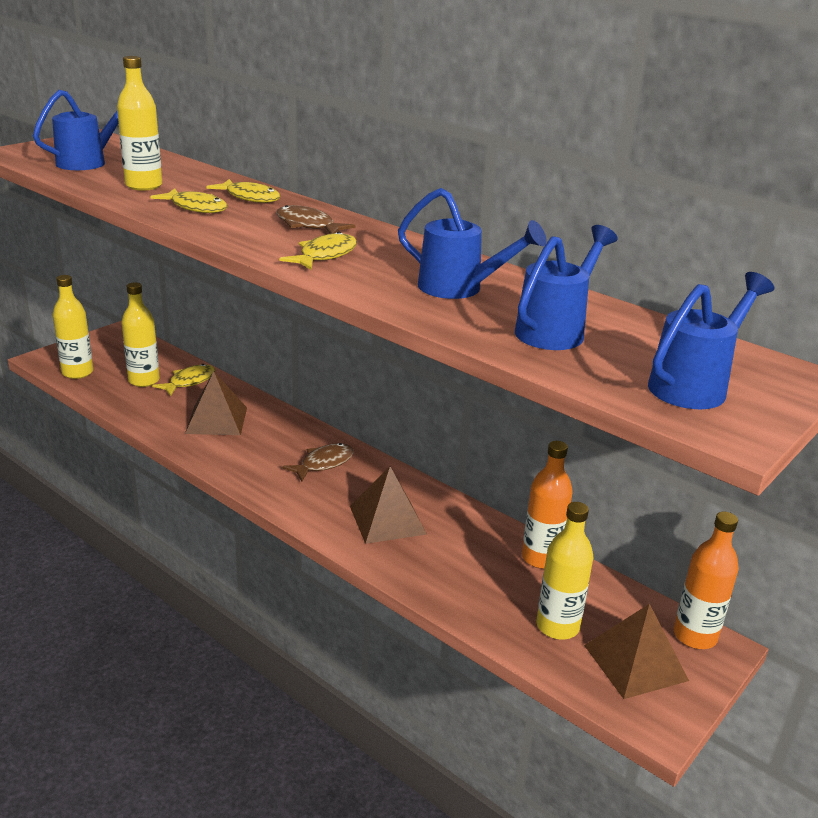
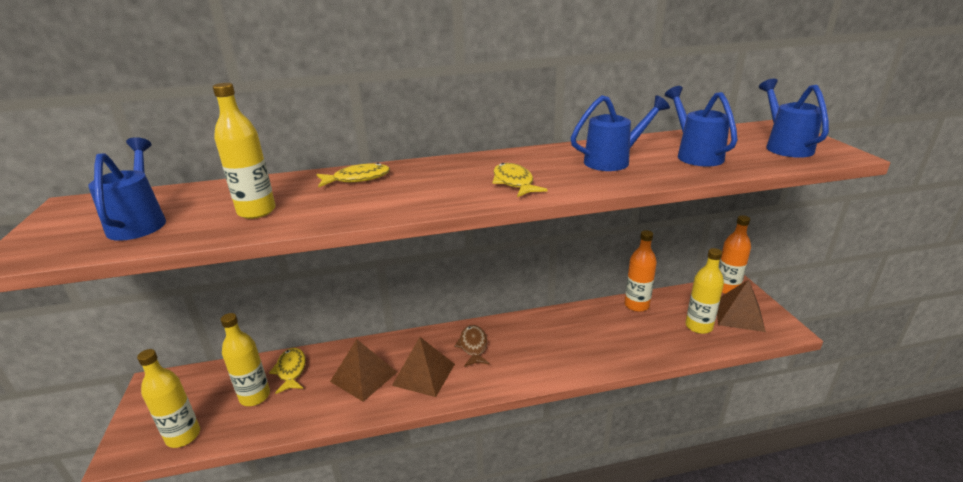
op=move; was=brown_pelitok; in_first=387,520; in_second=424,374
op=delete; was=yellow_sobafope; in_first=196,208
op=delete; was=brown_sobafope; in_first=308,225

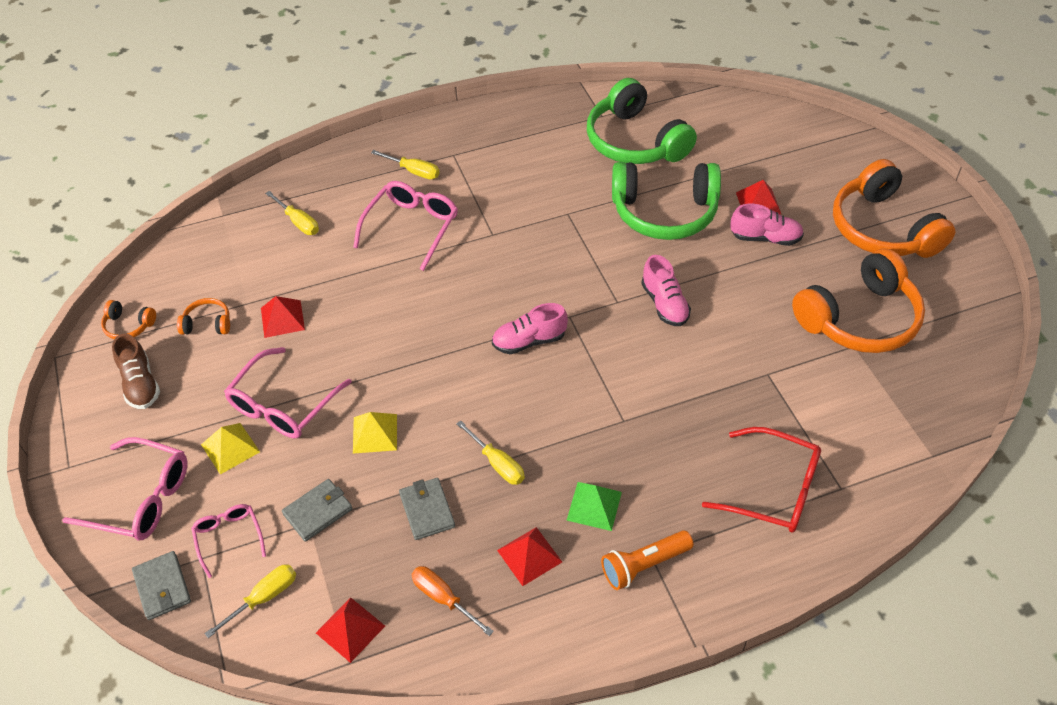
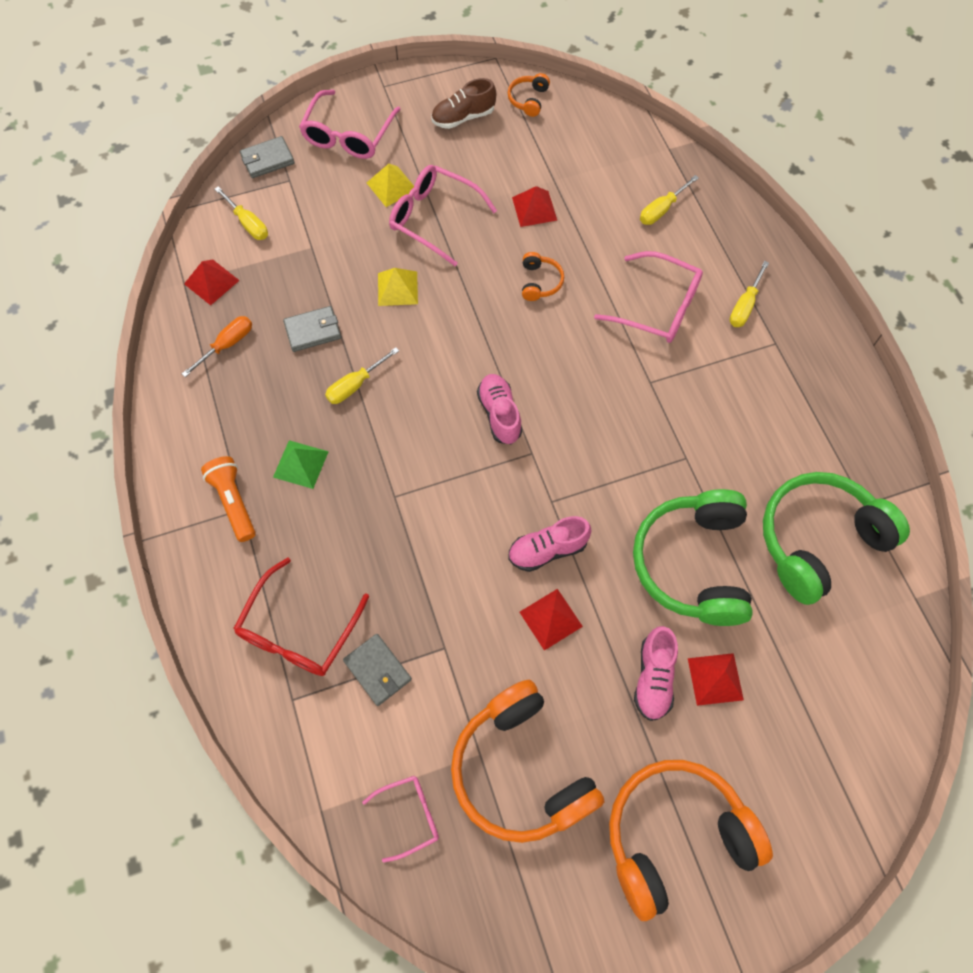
op=move; was=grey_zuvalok; in_first=318,512; in_second=377,670
op=move; was=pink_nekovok; in_first=229,538; in_second=409,816
op=move; was=red_pelitok; in_first=529,556; in_second=550,619
op=move; was=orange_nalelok; in_first=207,324; in_second=539,282

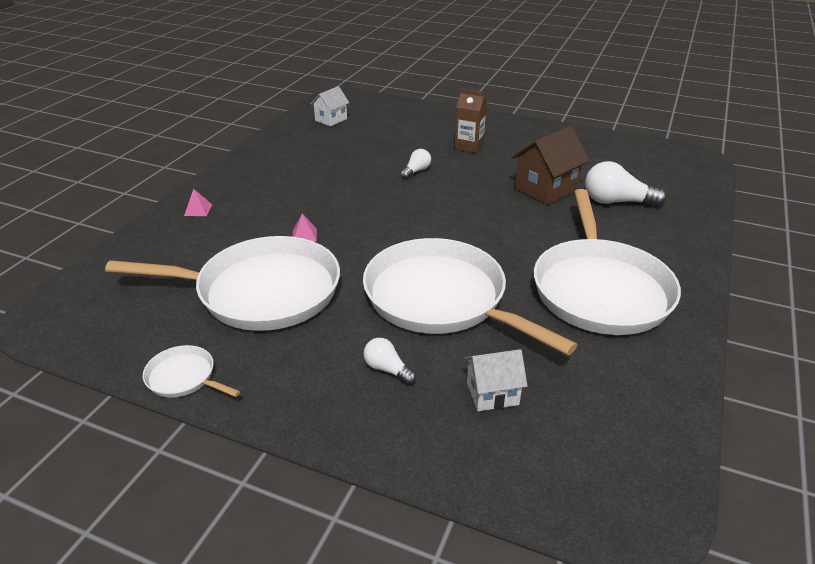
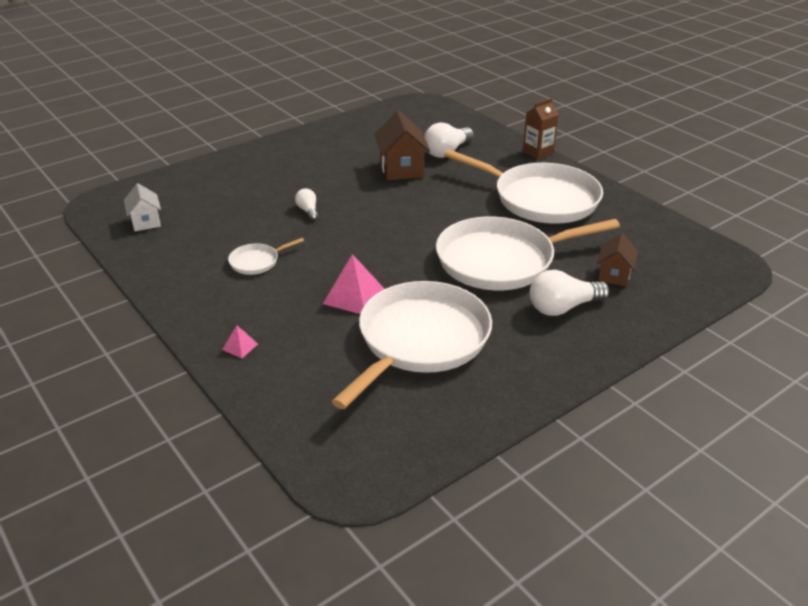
op=move; was=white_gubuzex; in_first=184,377; in_second=256,262
op=resize; was=pink_pelitok; in_first=304,235; in_second=354,296; ratio=1.97
op=move; was=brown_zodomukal; in_first=469,146; in_second=538,152
op=resize; was=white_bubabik; in_first=387,369; in_second=563,308; ratio=1.82
op=recolor; was=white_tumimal; now=brown_tumimal; in_first=492,394; in_second=614,275

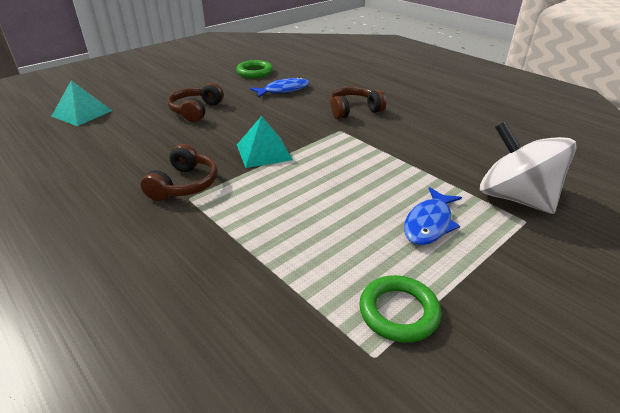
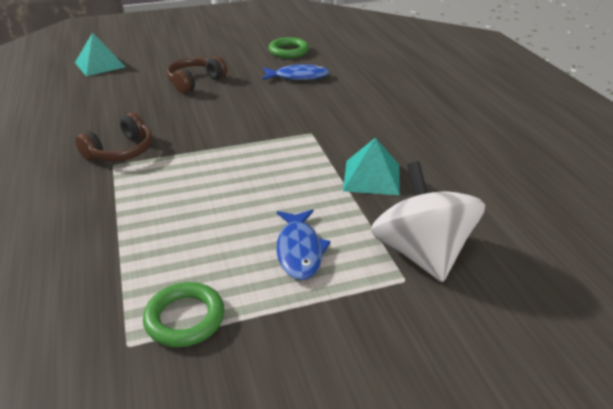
op=rotate; was=blue_sobafope; in_first=429,223; in_second=299,251; clockwise=-60
op=move; was=turquoise_pelitok; in_first=264,152; in_second=372,177
op=delete; was=brown_nalelok; in_first=353,110

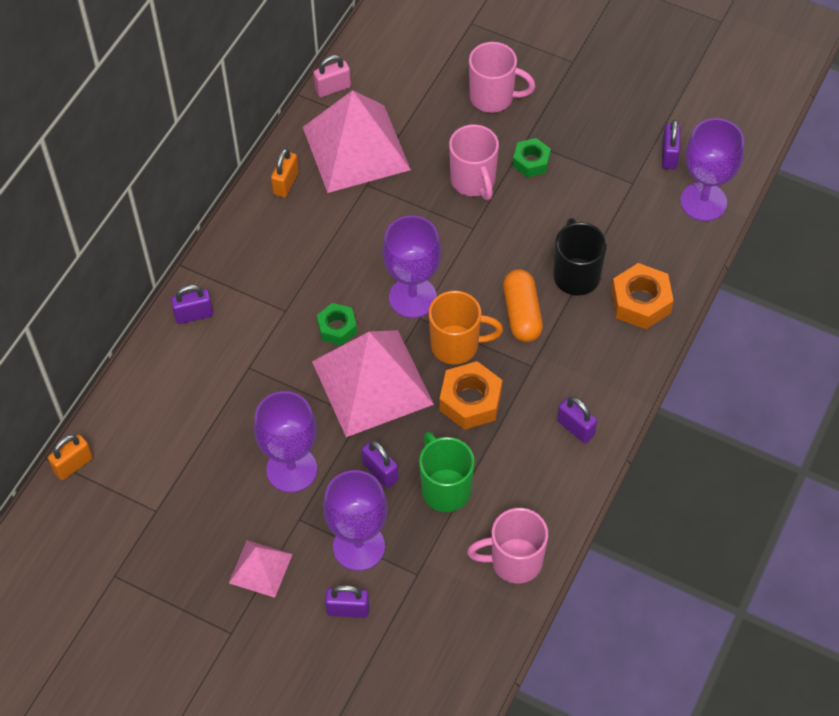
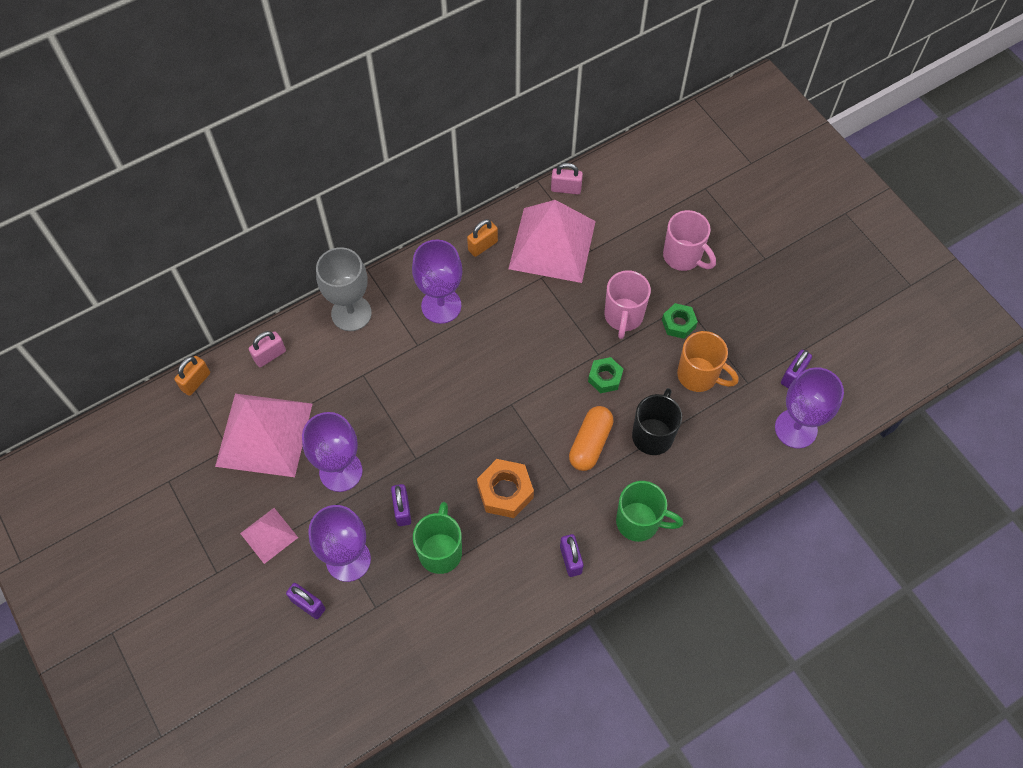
op=rotate; was=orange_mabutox; in_first=73,465; in_second=196,381; clockwise=-45
op=move; was=pink_pelitok; in_first=372,382; in_second=264,434
op=insert; now=pink_mabutox; in_second=270,355
op=replace; was=purple_mabutox; now=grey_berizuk; in_first=194,315; in_second=351,313
op=move; was=purple_berizuk; in_first=412,297; in_second=441,306
op=move; was=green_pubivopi; in_first=337,328; in_second=605,378
op=insert; now=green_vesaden; in_second=639,522
op=move; was=orange_vesaden; in_first=456,345; in_second=699,375
op=delete; was=pink_vesaden; in_first=514,561
op=delete; was=orange_pubivopi; in_first=640,302

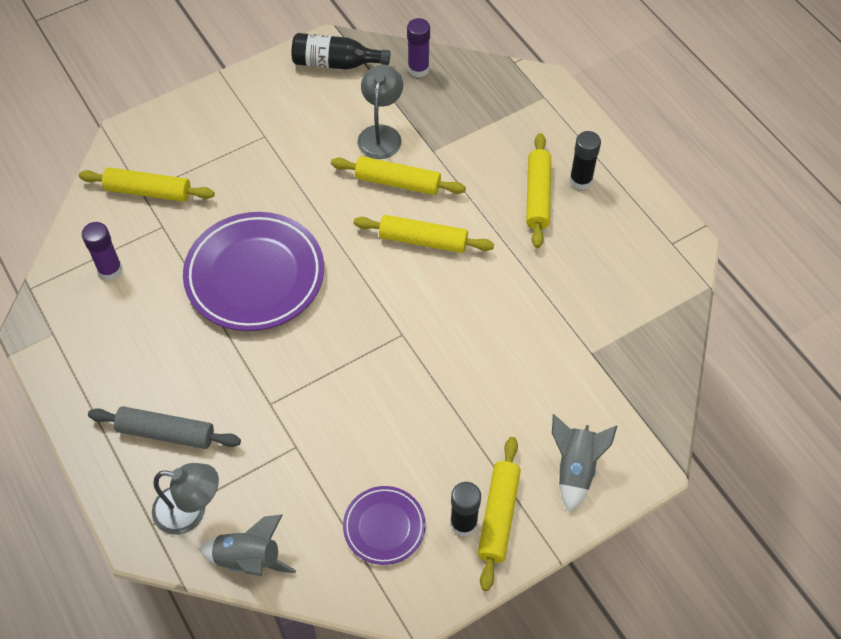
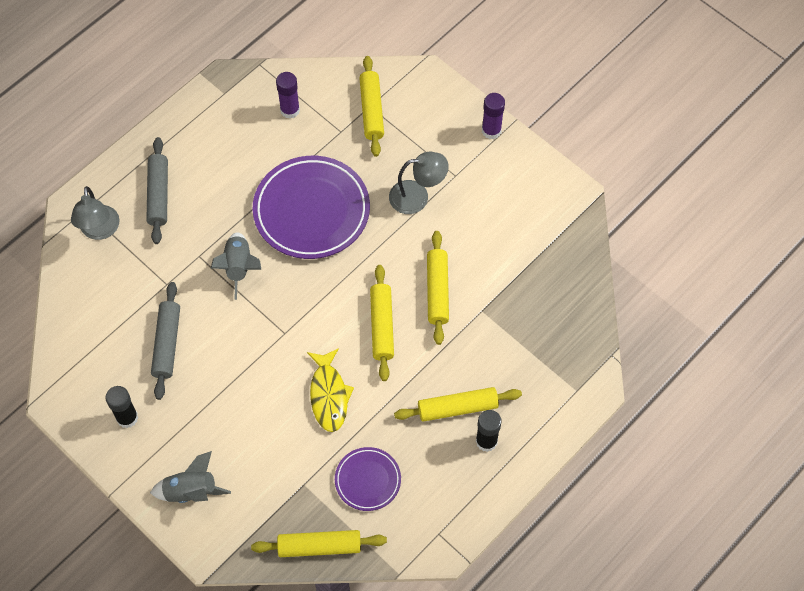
op=insert; now=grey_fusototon; in_second=167,344
op=move; was=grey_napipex; in_first=249,559; in_second=239,267
op=move; was=yellow_fusototon; in_first=498,516; in_second=319,546
op=insert; now=yellow_sobafope; in_second=329,395
op=move; was=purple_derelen; in_first=384,527; in_second=368,480
op=move; was=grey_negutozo; in_first=381,134; in_second=417,196
op=move; was=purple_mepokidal; in_first=418,69; in_second=491,131
op=delete; was=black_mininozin; in_first=335,63

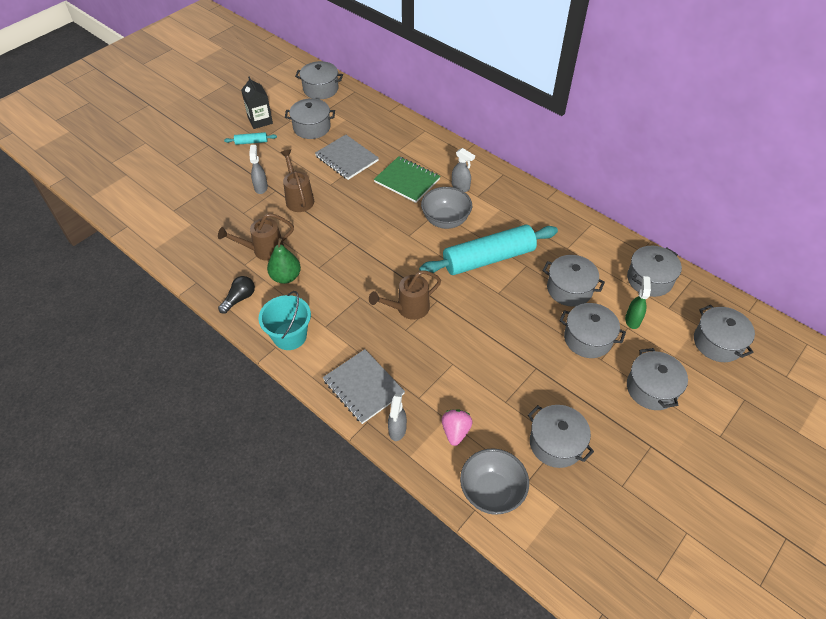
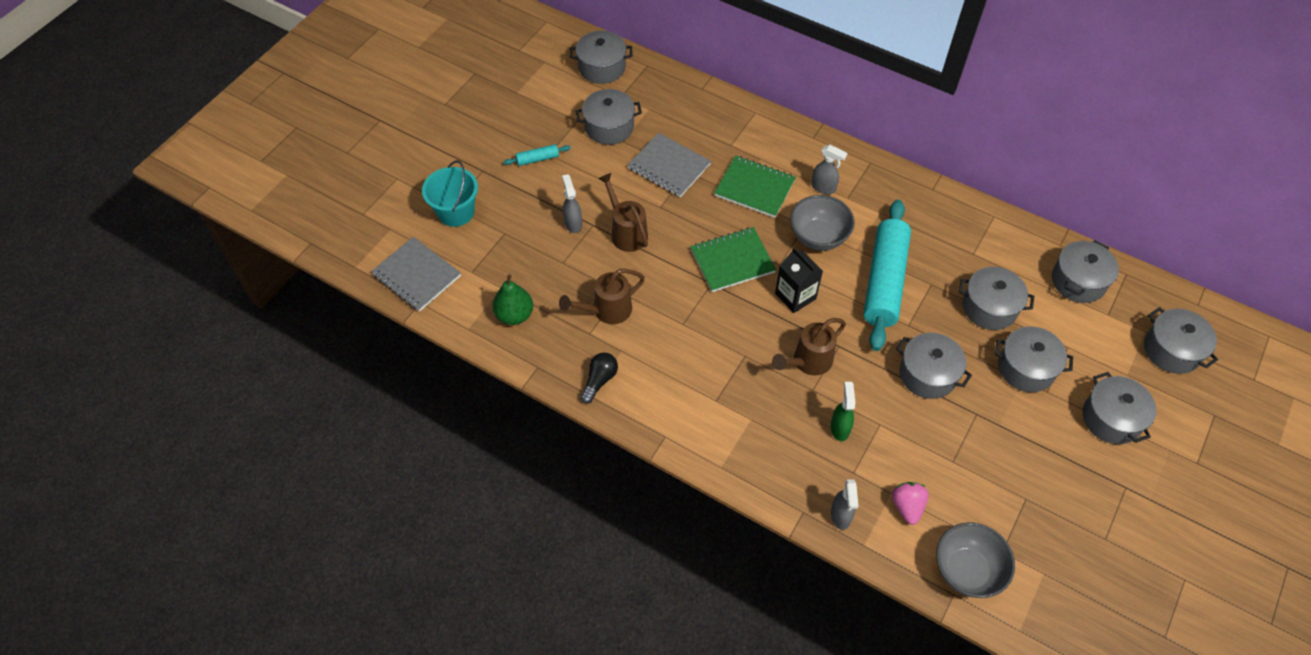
op=move; was=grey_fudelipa; in_first=363,387; in_second=417,275
op=move; was=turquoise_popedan; in_first=289,336; in_second=456,212
op=move; was=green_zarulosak; in_first=286,277; in_second=515,315
op=insert; now=green_fudelipa; in_second=732,261
op=move; was=black_zodomukal; in_first=260,120; in_second=795,296
op=move; was=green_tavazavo; in_first=632,320; in_second=840,428
op=rotate; was=turquoise_fusototon; in_first=488,258; in_second=884,281; clockwise=-45
op=move; was=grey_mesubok; in_first=556,443; in_second=927,374

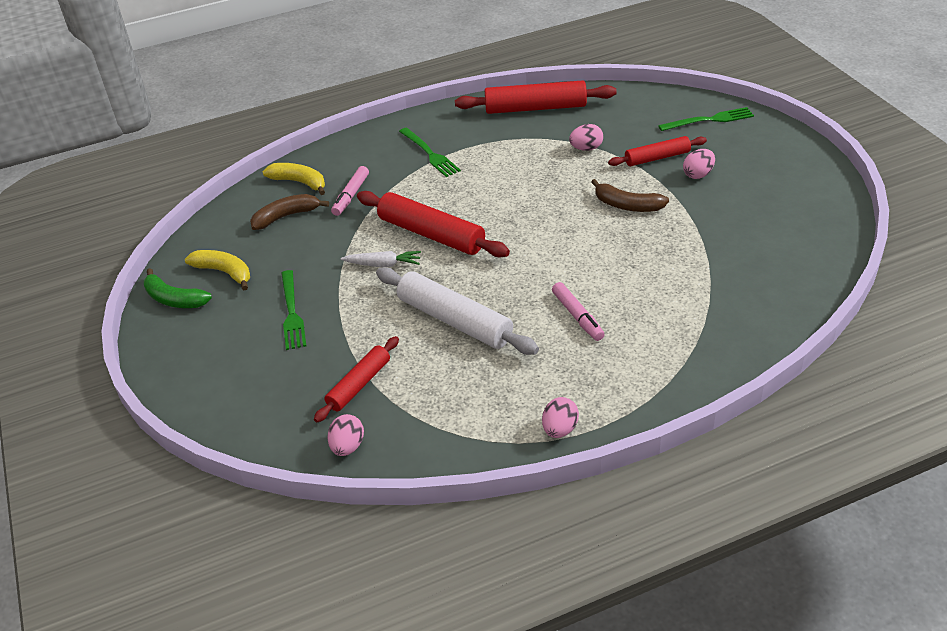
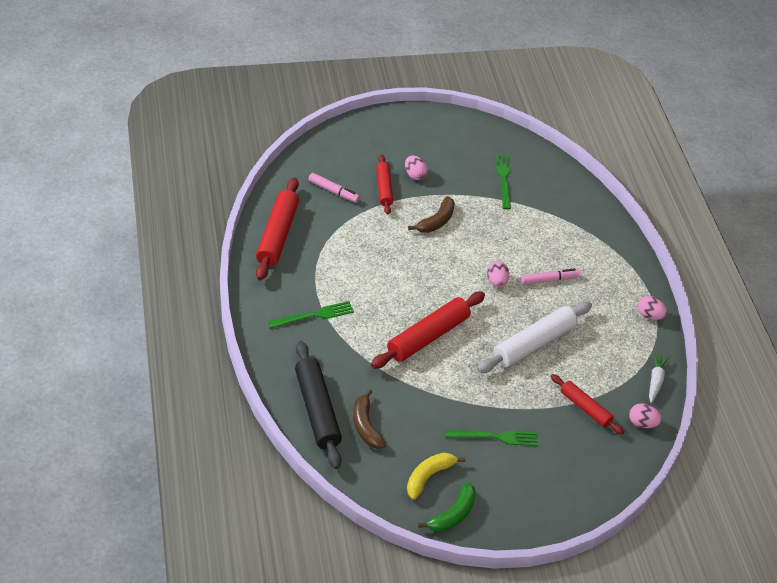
op=replace; was=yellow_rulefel; now=black_fusototon; in_first=299,182; in_second=317,410
op=move; was=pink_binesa; in_first=351,195; in_second=333,191
op=move; was=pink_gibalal; in_first=586,148; in_second=496,281
op=move; was=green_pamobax; in_first=709,120; in_second=503,179
op=move; was=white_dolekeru; in_first=383,264; in_second=655,380

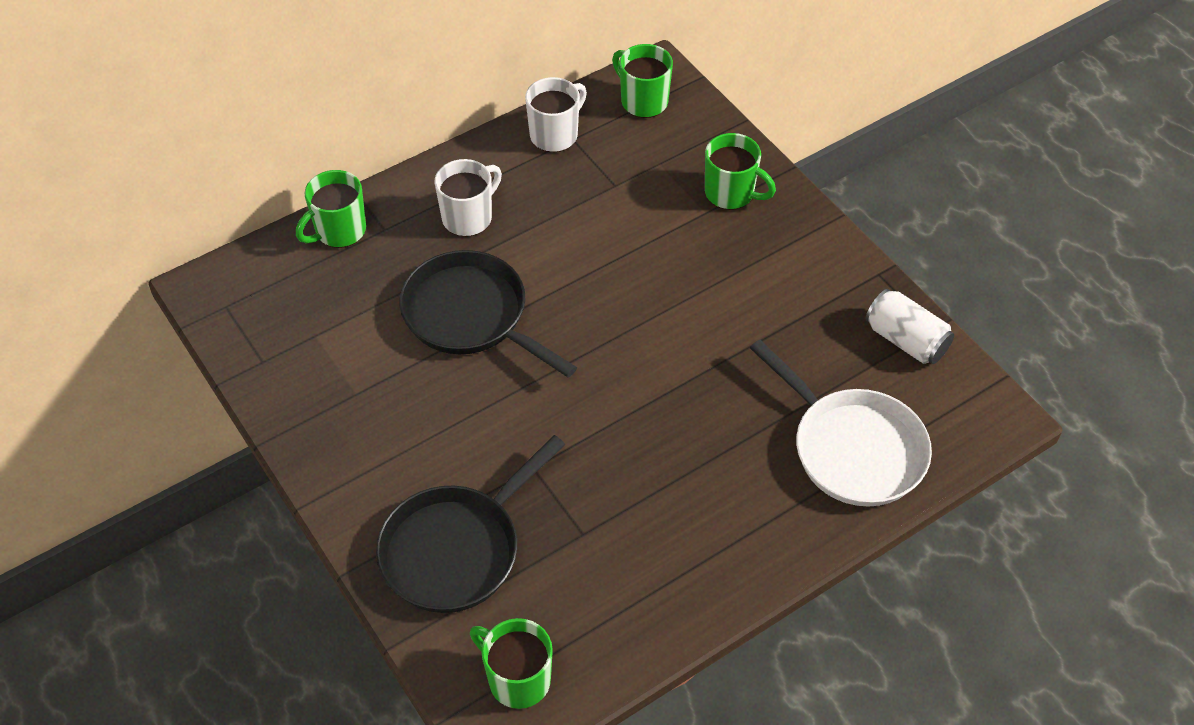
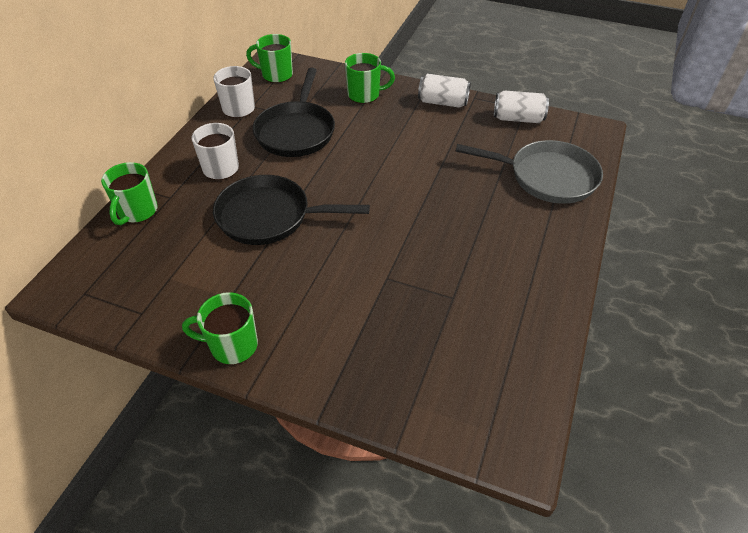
op=move; was=green_vesaden; in_first=517,679; in_second=232,345
op=move; was=black_gubuzex; in_first=457,549; in_second=296,131
op=insert; now=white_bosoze; in_second=442,102
op=recolor; was=white_gubuzex; now=grey_gubuzex; in_first=852,448; in_second=546,177

